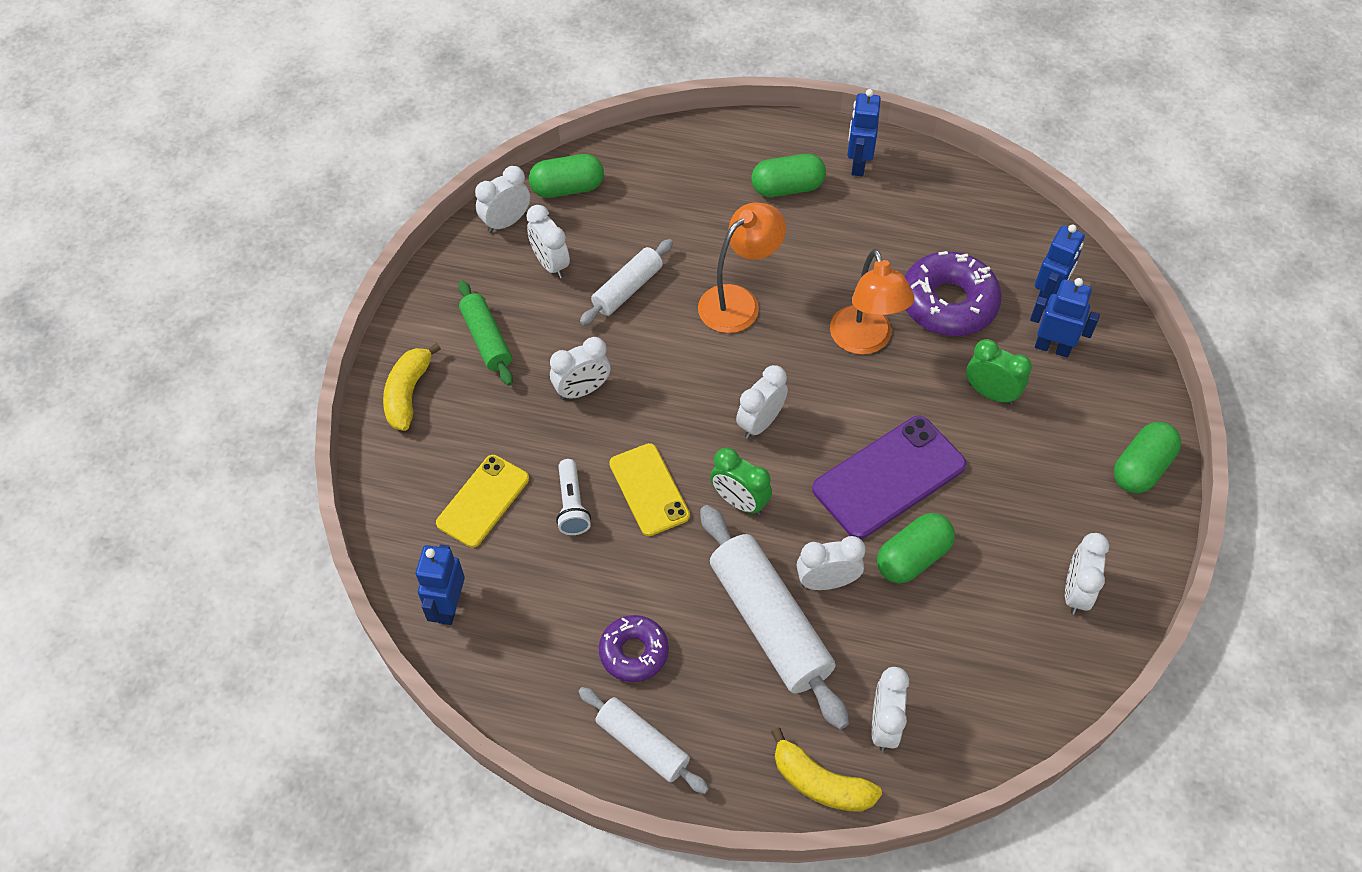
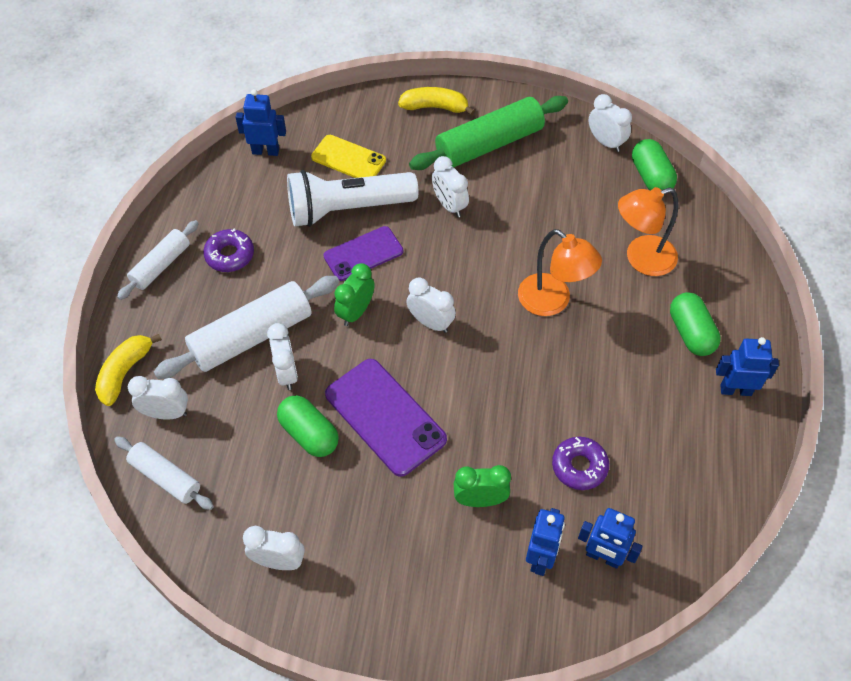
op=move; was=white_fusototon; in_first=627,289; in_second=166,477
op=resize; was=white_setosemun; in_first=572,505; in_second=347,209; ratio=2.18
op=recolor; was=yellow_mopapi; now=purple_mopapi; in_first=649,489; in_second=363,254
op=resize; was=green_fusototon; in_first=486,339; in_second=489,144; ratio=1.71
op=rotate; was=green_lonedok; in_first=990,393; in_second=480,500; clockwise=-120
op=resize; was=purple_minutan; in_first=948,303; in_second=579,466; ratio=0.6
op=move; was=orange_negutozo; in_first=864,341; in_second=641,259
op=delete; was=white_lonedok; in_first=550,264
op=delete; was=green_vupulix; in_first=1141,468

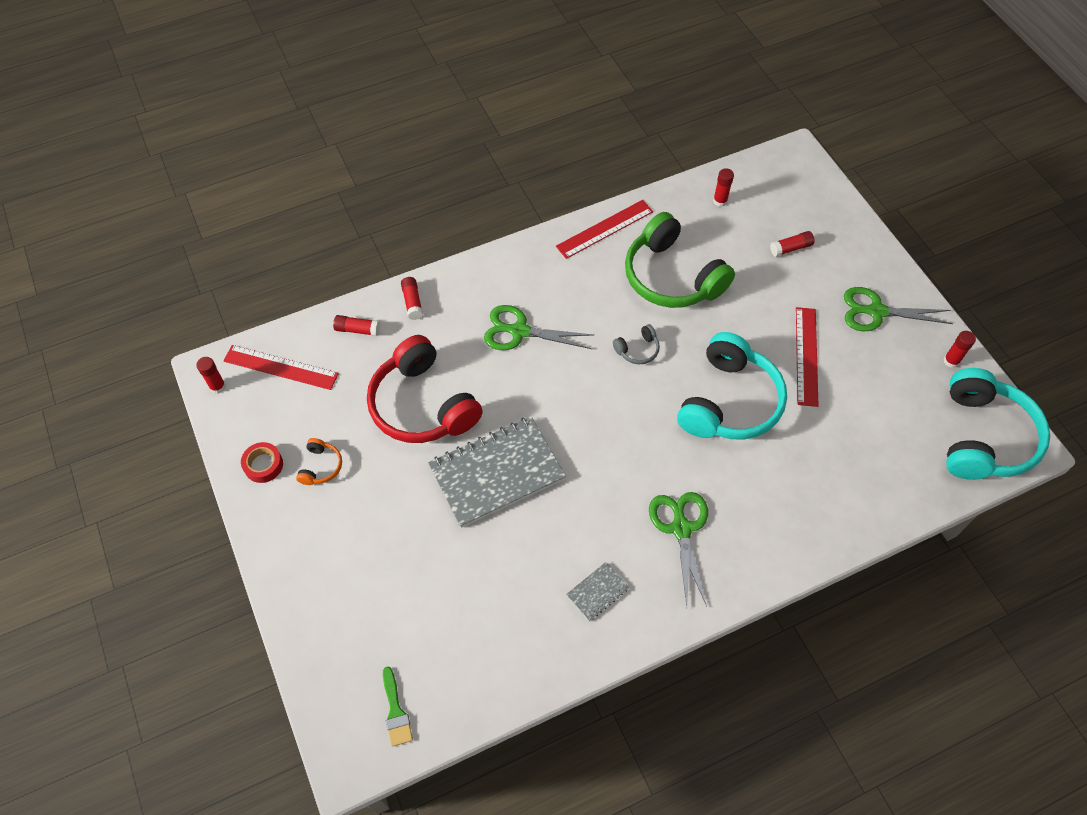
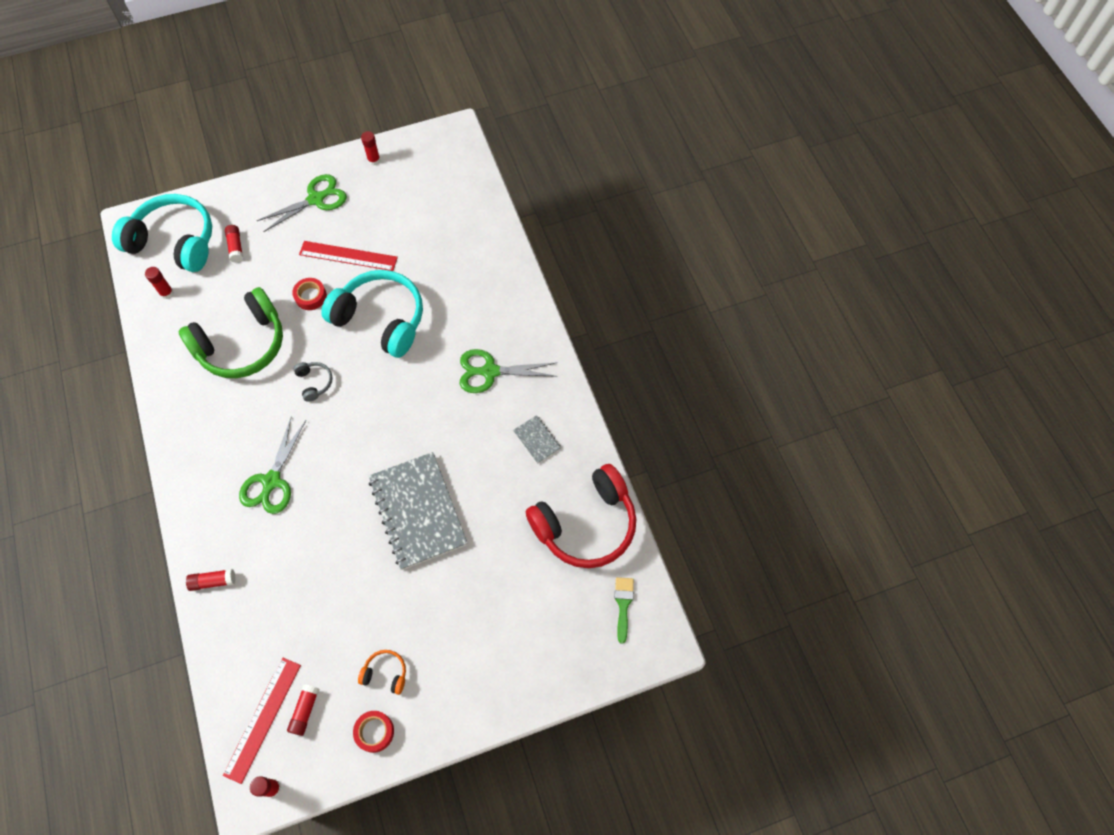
op=move; was=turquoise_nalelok; in_first=983,437; in_second=174,242
op=rotate; was=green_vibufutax; in_first=876,311; in_second=316,199; clockwise=-135
op=move; was=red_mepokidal; in_first=357,330; in_second=305,711
op=insert; now=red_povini; in_second=310,296
op=move; was=red_nalelok; in_first=422,405; in_second=586,524
op=rotate; was=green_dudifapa; in_first=396,711; in_second=623,604; clockwise=-75
op=delete; was=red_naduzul; in_first=605,229

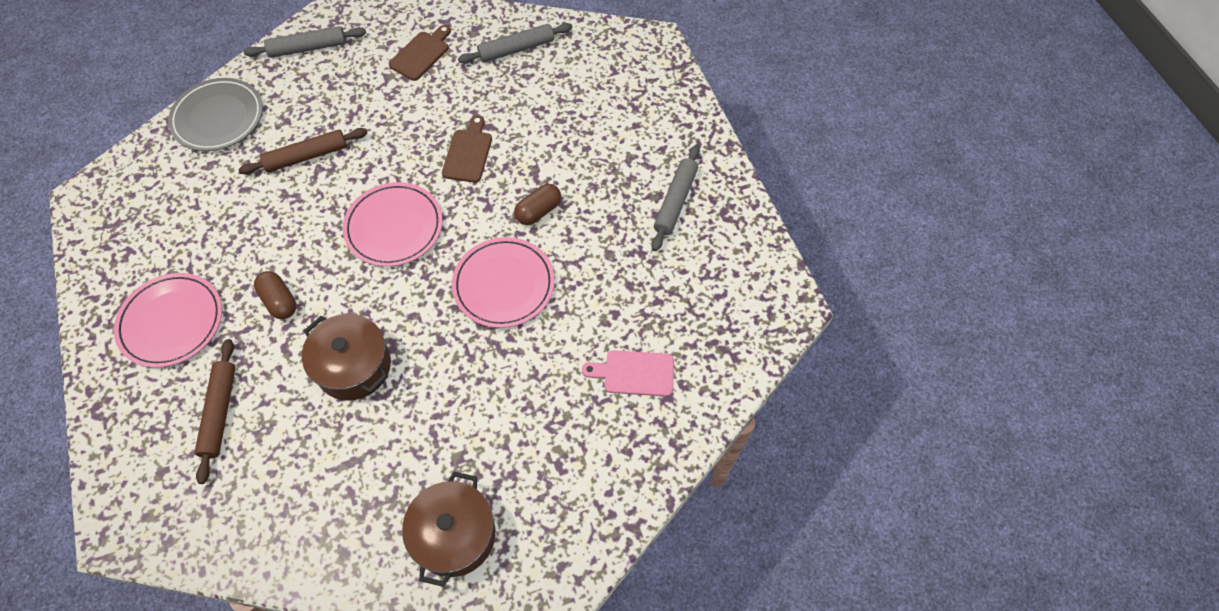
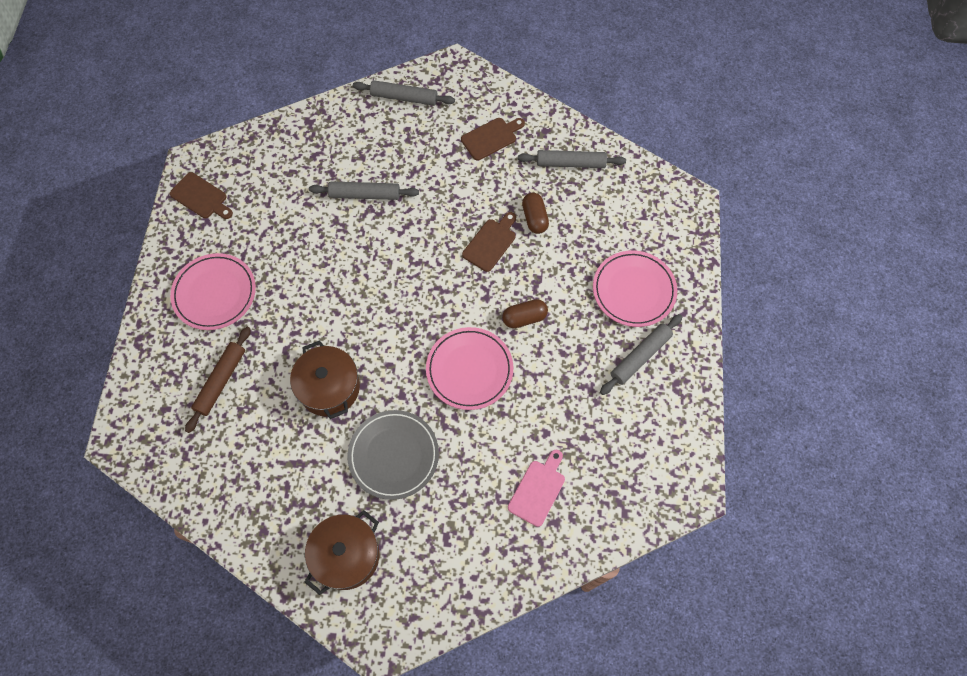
op=insert; now=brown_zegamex; in_second=201,197
op=recolor; was=brown_fusototon; now=grey_fusototon; in_first=306,156; in_second=365,194
op=move; was=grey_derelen; in_first=218,118; in_second=393,455
op=rotate; was=pink_zegamex; in_first=634,373; in_second=538,490; clockwise=90
op=move; was=brown_vupulix; in_first=279,301; in_second=534,218
op=move; was=pink_derelen; in_first=394,227; in_second=633,290

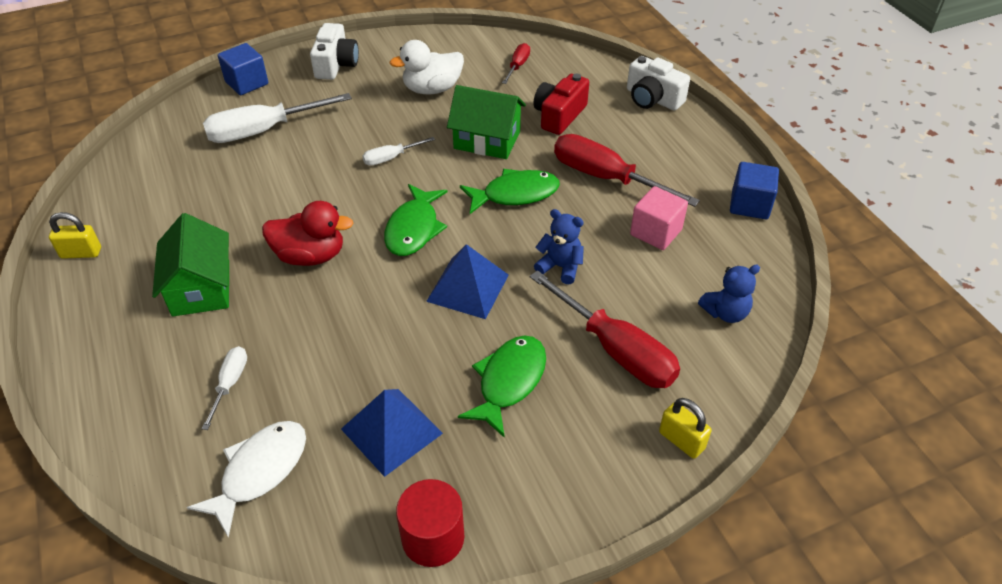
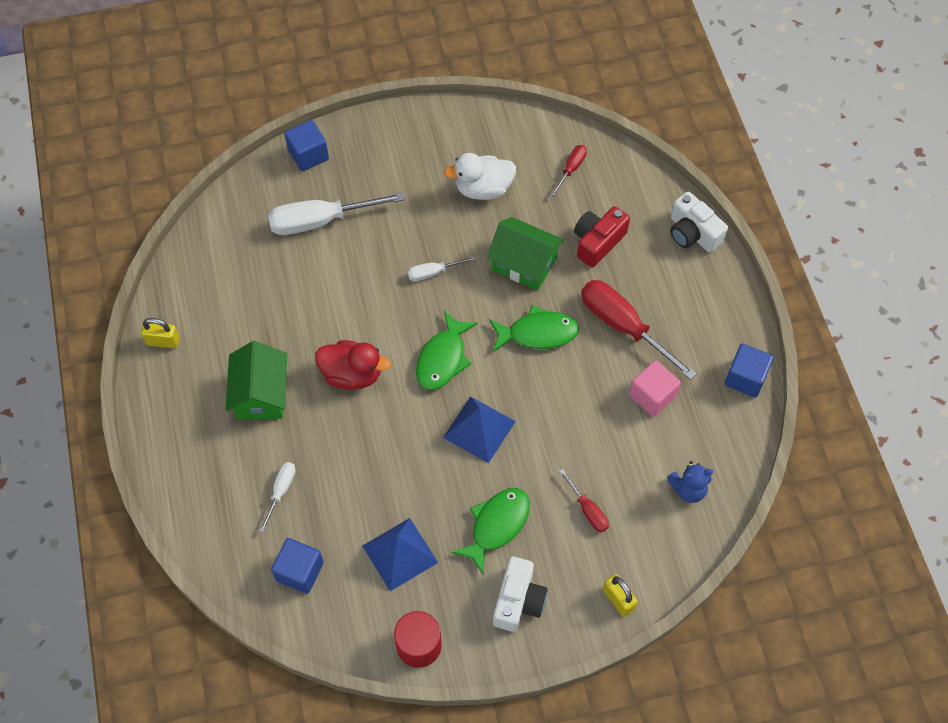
op=replace; was=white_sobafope; now=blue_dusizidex; in_first=259,471; in_second=300,571
op=move; was=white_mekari; in_first=336,64; in_second=518,601
op=resize; was=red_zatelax; in_first=615,349; in_second=587,510; ratio=0.5
op=delete; was=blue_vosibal; in_first=560,267

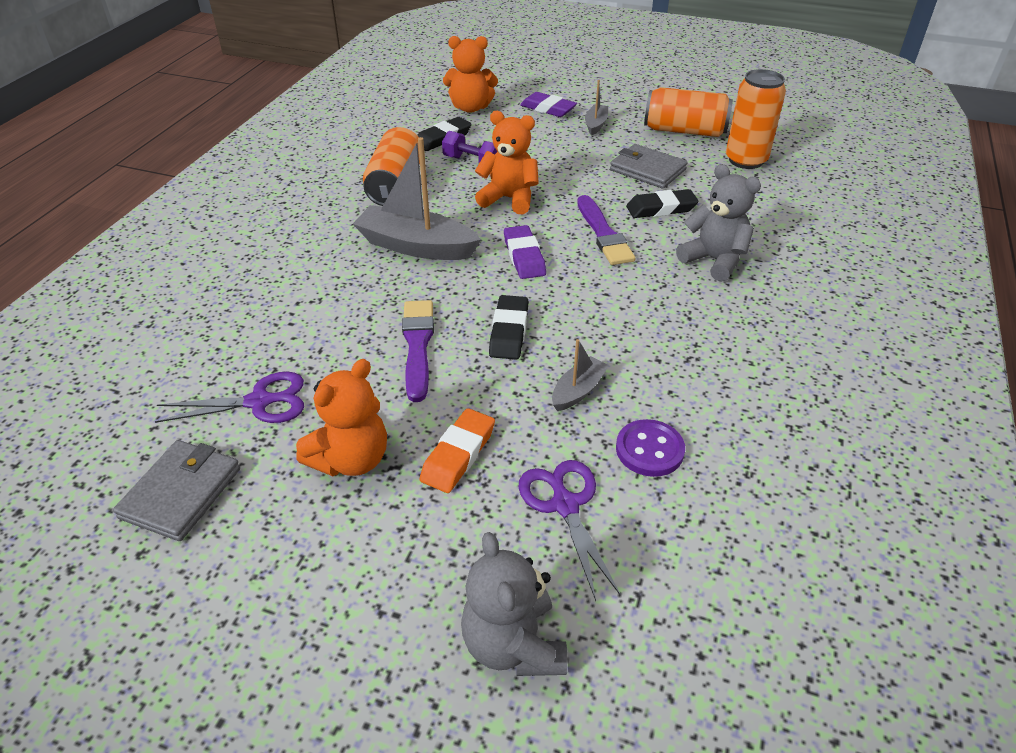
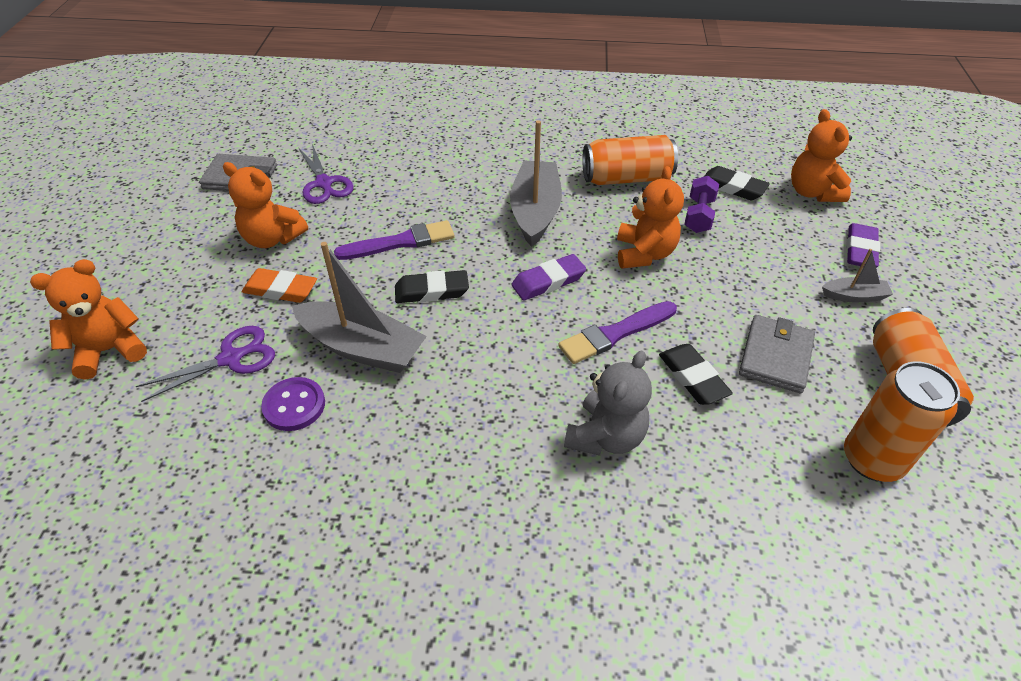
op=recolor; was=grey_vosibal; now=orange_vosibal; in_first=513,644; in_second=109,350
op=resize; was=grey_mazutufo; in_first=578,391; in_second=362,348; ratio=1.98

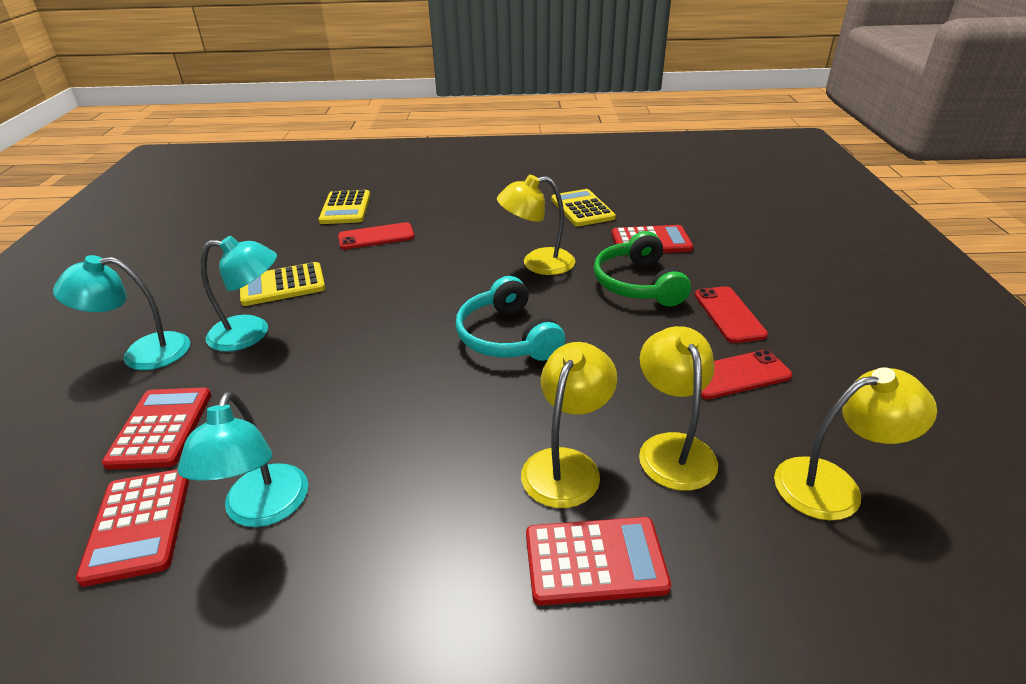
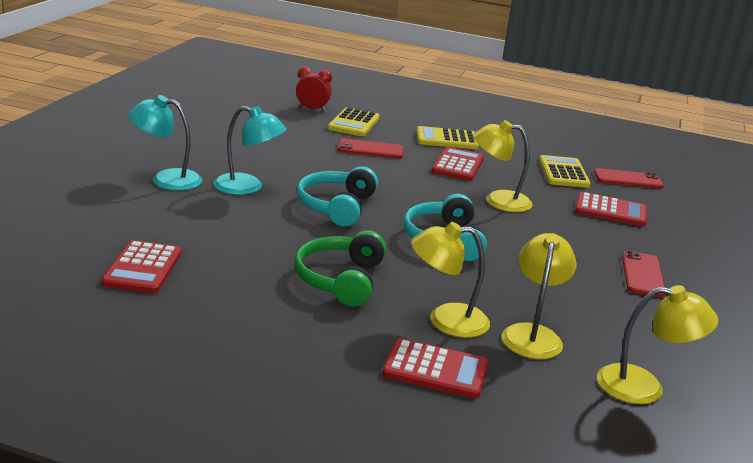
op=move; was=green_nalelok; in_first=637,284; in_second=340,279
op=insert; now=red_lonedok; in_second=312,109
op=insert; now=turquoise_nalelok; in_second=336,206
op=rotate; was=yellow_negutozo; in_first=566,465; in_second=446,320; clockwise=-135
op=move; was=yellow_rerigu; in_first=282,285; in_second=447,139
op=move; was=red_rerigu; in_first=161,428; in_second=457,165
op=move; was=red_mopapi; in_first=736,375; in_second=628,179
op=delete; was=turquoise_negutozo; in_first=262,510

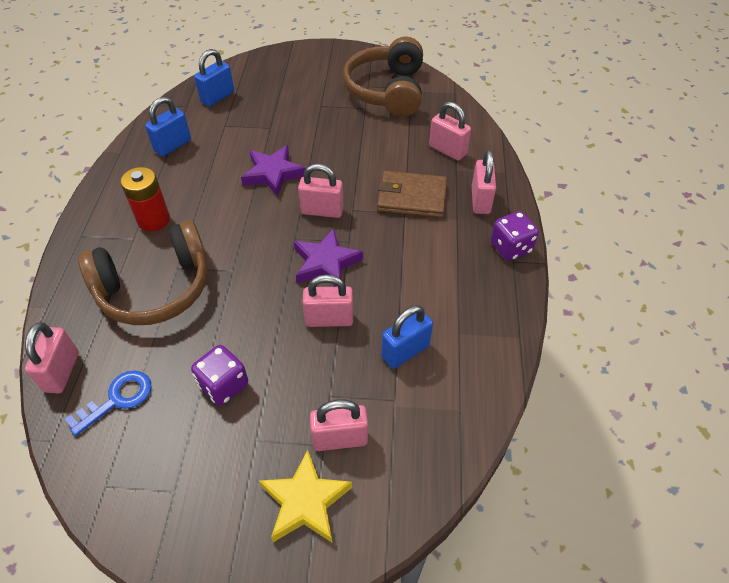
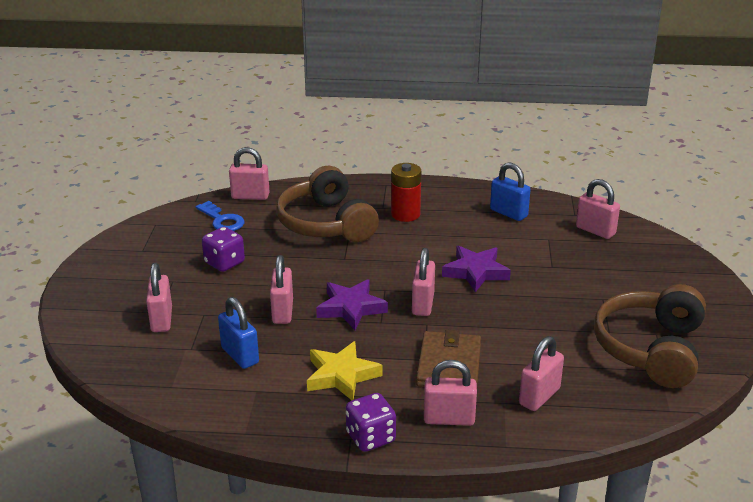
op=move; was=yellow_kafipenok; in_first=305,501; in_second=341,375
op=recolor; was=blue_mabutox; now=pink_mabutox; in_first=217,97; in_second=595,230
op=rotate; was=brown_nalelok; in_first=387,91; in_second=651,349; clockwise=-75

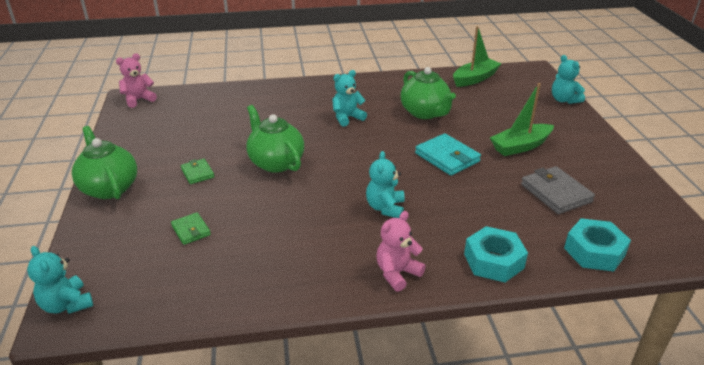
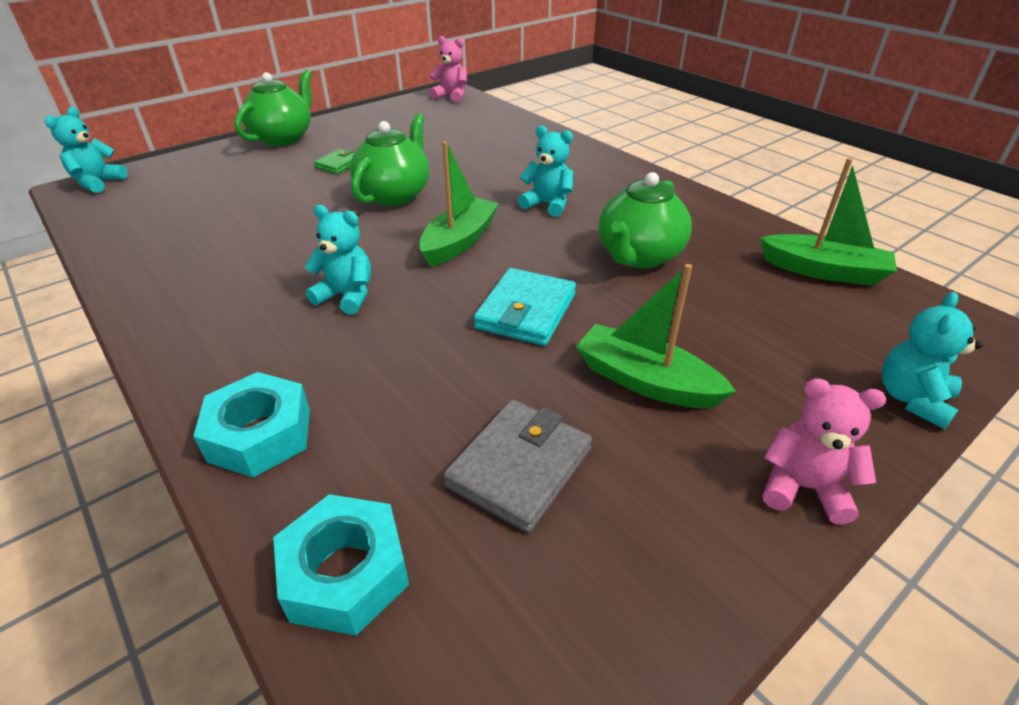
op=rotate; was=turquoise_vosibal; in_first=385,208; in_second=346,296; clockwise=45
op=insert; now=green_mazutufo; in_second=459,241
op=move; was=pink_vosibal; in_first=397,273; in_second=803,487
op=delete; was=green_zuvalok; in_first=191,230

